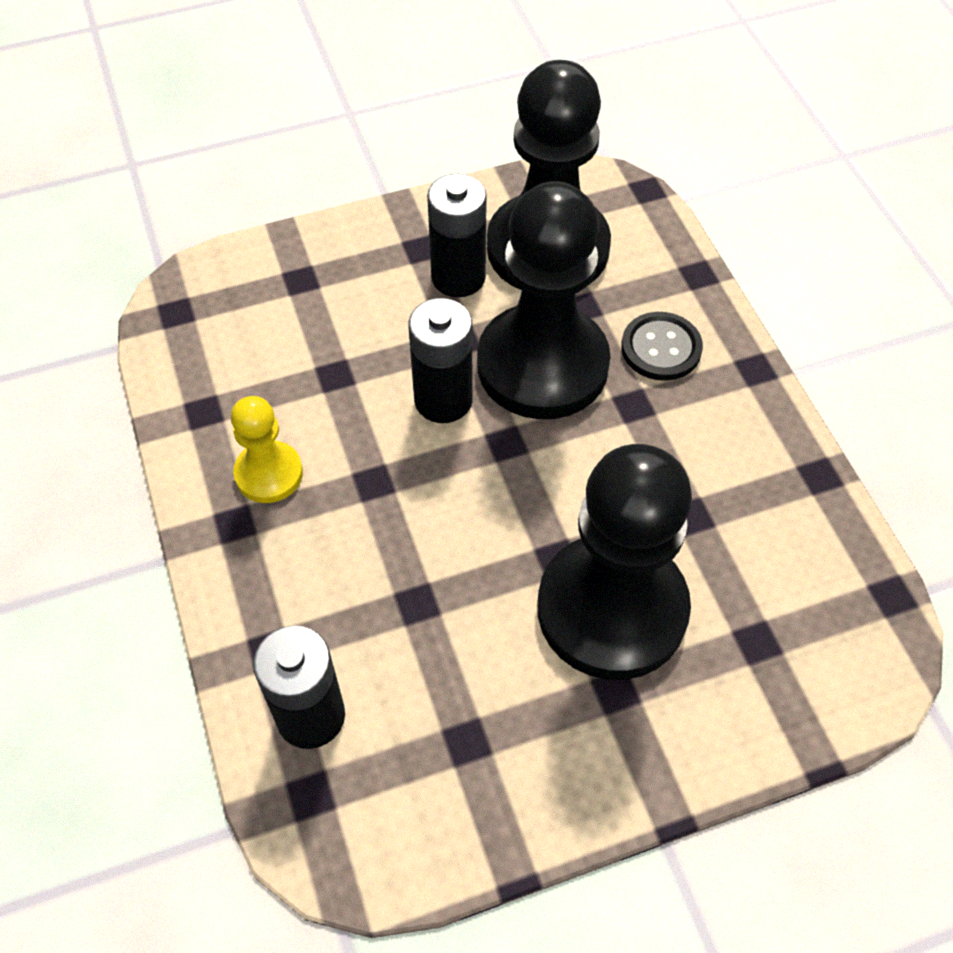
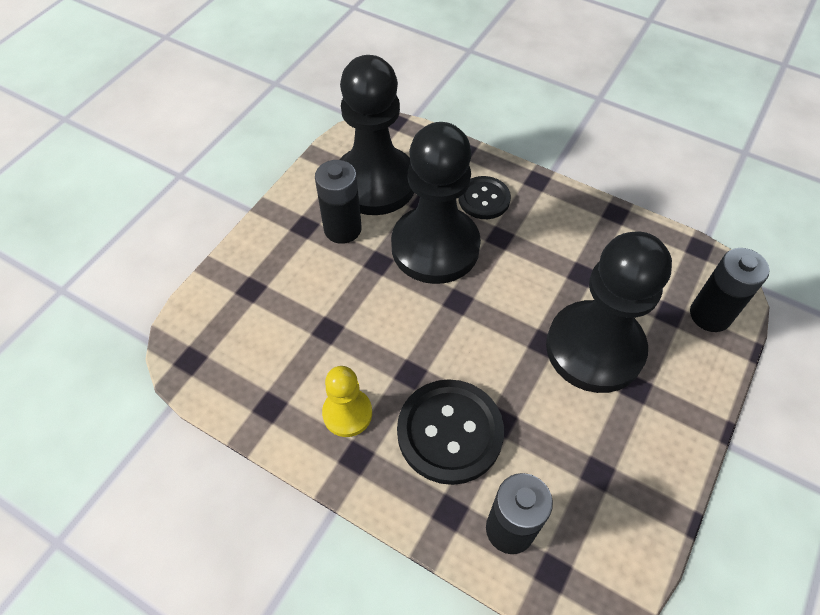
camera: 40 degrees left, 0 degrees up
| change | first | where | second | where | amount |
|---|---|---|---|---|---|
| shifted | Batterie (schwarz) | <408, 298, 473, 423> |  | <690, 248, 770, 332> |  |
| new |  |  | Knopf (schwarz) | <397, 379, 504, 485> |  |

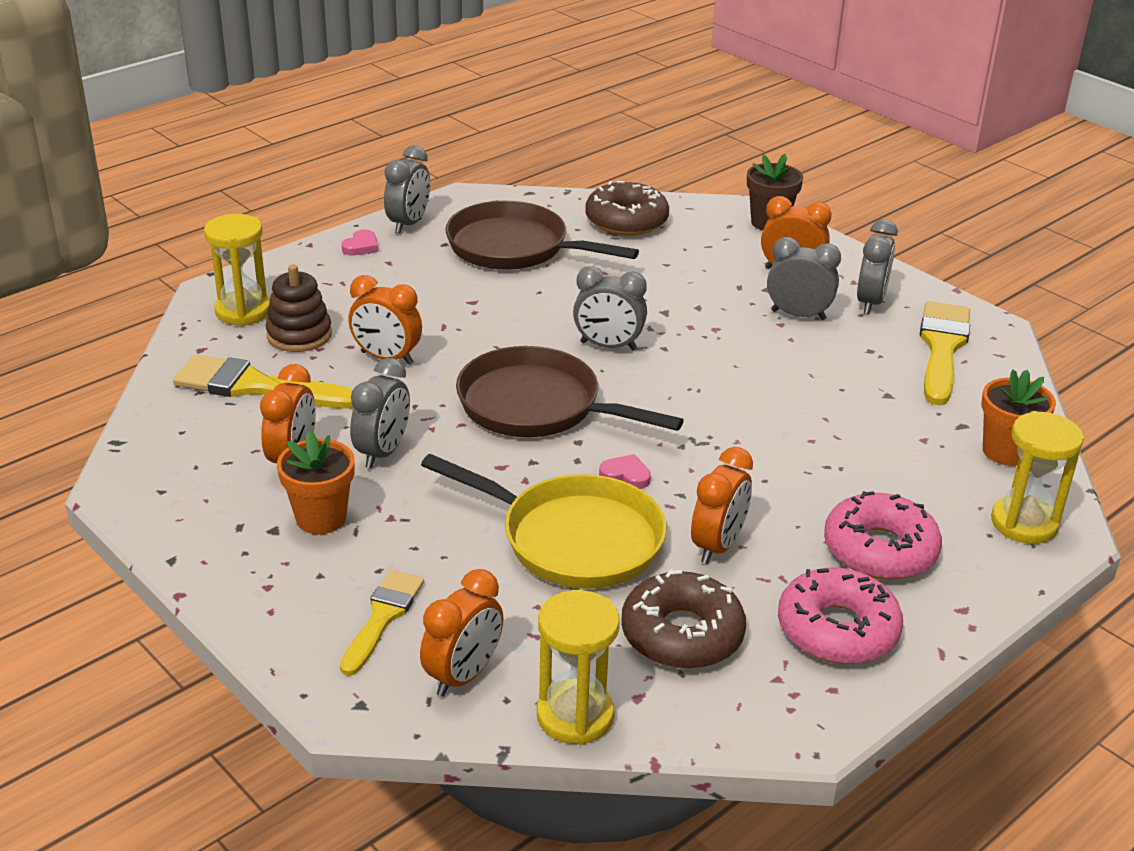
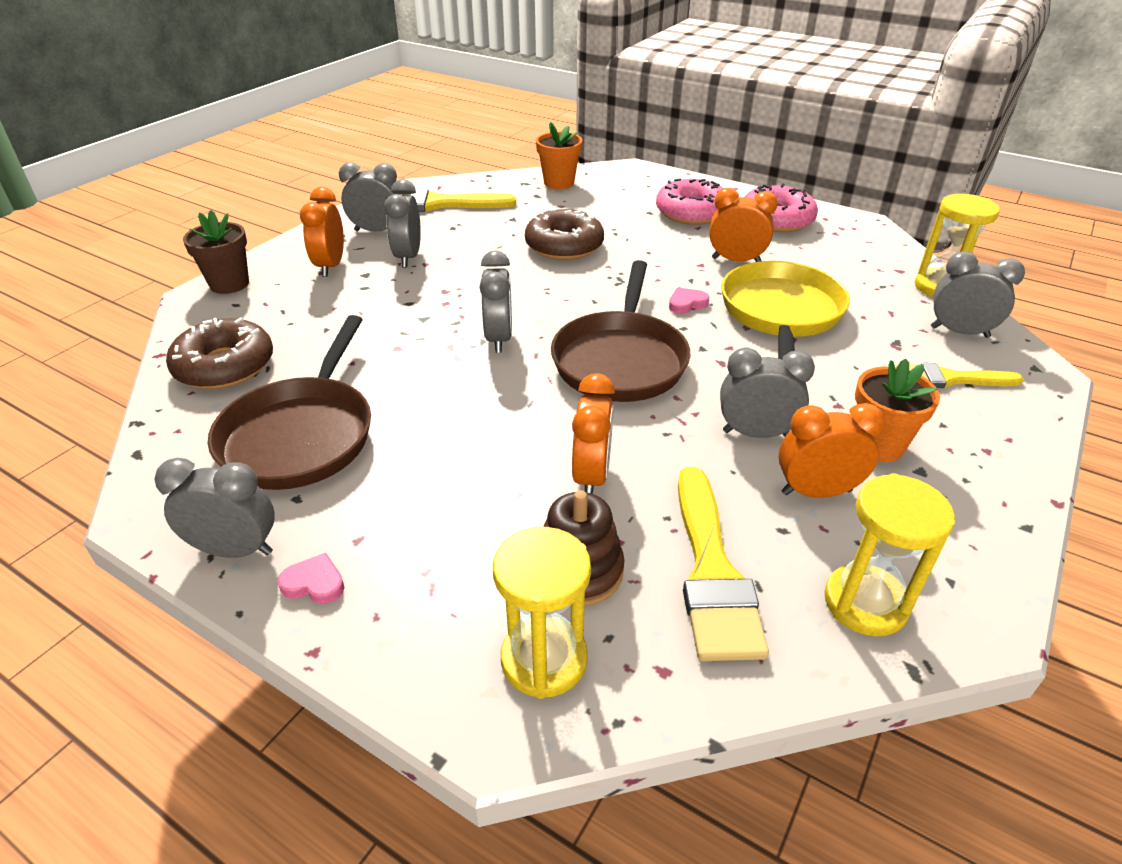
camera: 105 degrees left, 5 degrees up
| change | first | where | second | where | amount |
|---|---|---|---|---|---|
| shifted | Sanduhr (gelb) | <991, 411, 1084, 544> |  | <824, 473, 955, 637> |  |
| rotated | Herz (rosa) | <599, 454, 651, 489> |  | <669, 288, 709, 314> | 60 degrees clockwise |
| repainted | Wecker (orange) | <420, 569, 503, 697> | Wecker (grau) | <931, 251, 1025, 338> |  |
| shifted | Donut (braun) | <621, 569, 746, 669> |  | <525, 209, 604, 260> |  |

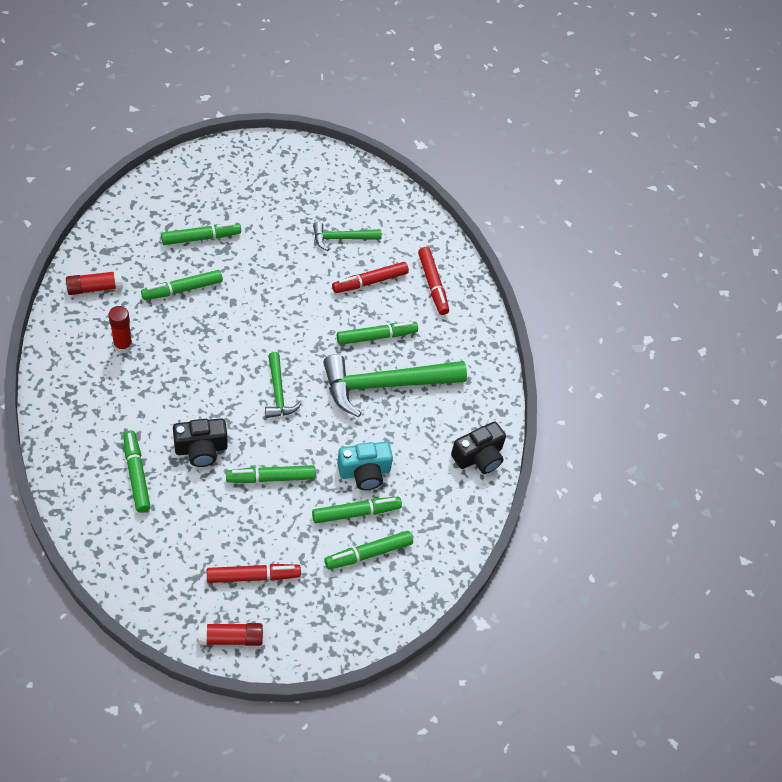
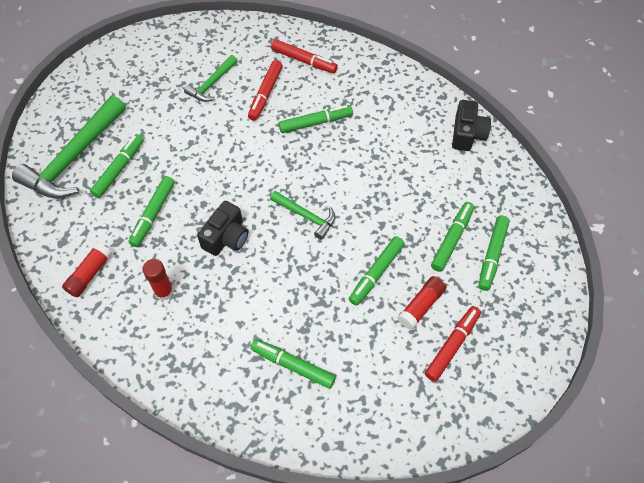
camera: 40 degrees left, 5 degrees up
| change | first | where | second | where | amount |
|---|---|---|---|---|---|
| rotated | Filzstift (grün) | <337, 321, 418, 345> |  | <279, 105, 353, 133> | 45 degrees clockwise |
| shifted | Hammer (grün) | <323, 354, 467, 417> |  | <12, 95, 126, 199> |  |
| shifted | Kamera (schwarz) | <173, 418, 228, 467> |  | <197, 201, 248, 256> |  |
| gone | Kamera (türkis) | <337, 442, 393, 490> |  |  |  |
| shifted | Klebestift (rot) | <198, 623, 263, 646> |  | <398, 276, 446, 330> |  |

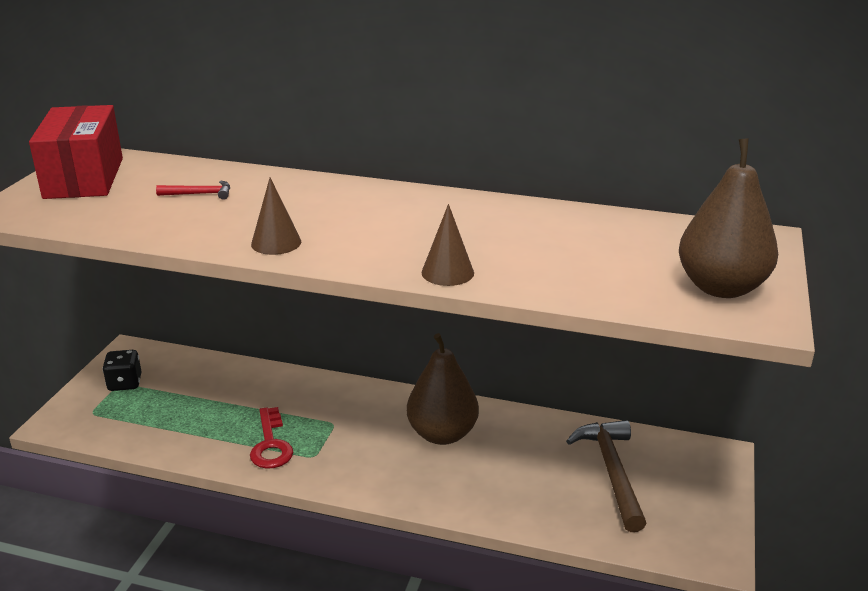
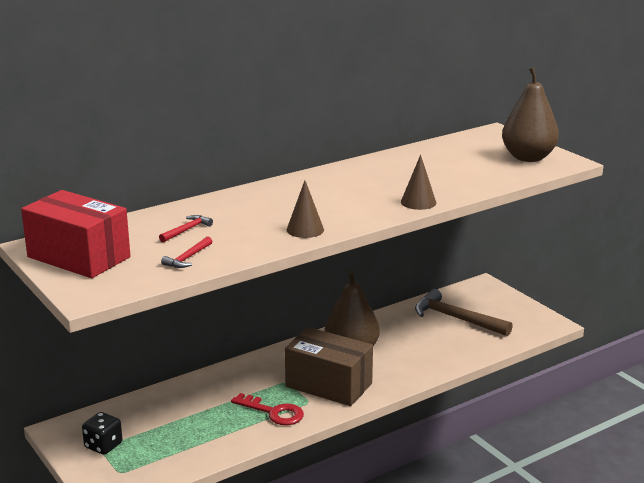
camera: 50 degrees left, 5 degrees down
| change | first | where | second | where | amount |
|---|---|---|---|---|---|
| new |  |  | Hammer (rot) | <161, 236, 213, 268> |  |
| new |  |  | Schachtel (braun) | <285, 327, 373, 406> |  |

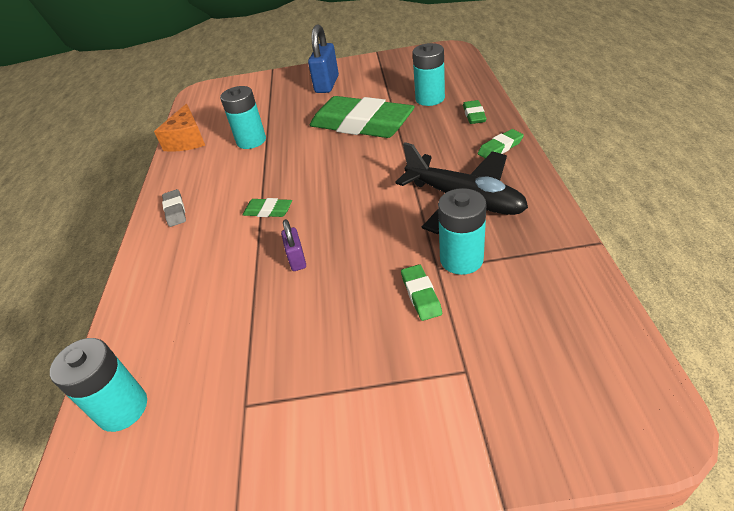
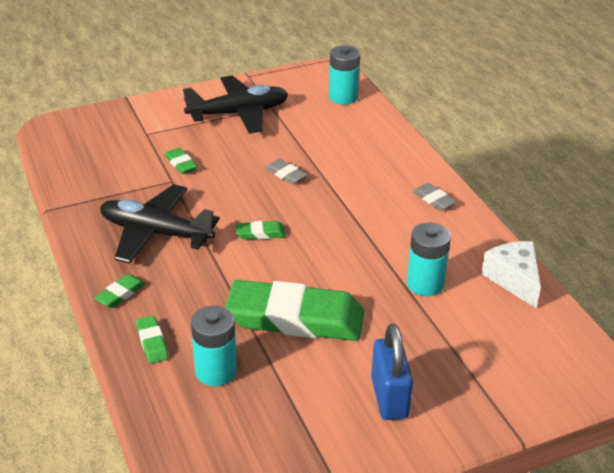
camera: 155 degrees right, 5 degrees down
| change | first | where | second | where | amount |
|---|---|---|---|---|---|
| repainted | Käse (orange) | <154, 104, 205, 152> | Käse (weiß) | <481, 241, 541, 308> |  |
| gone | Batterie (türkis) | <438, 188, 487, 275> |  |  |  |
| shifted | Radiergummi (grün) | <243, 198, 292, 217> |  | <236, 221, 286, 240> |  |
| swapped | Vorhängeschloss (lila) | <281, 219, 306, 271> | Radiergummi (grau) | <265, 159, 307, 184> |  |
| new |  |  | Flugzeug (schwarz) | <183, 75, 288, 134> |  |

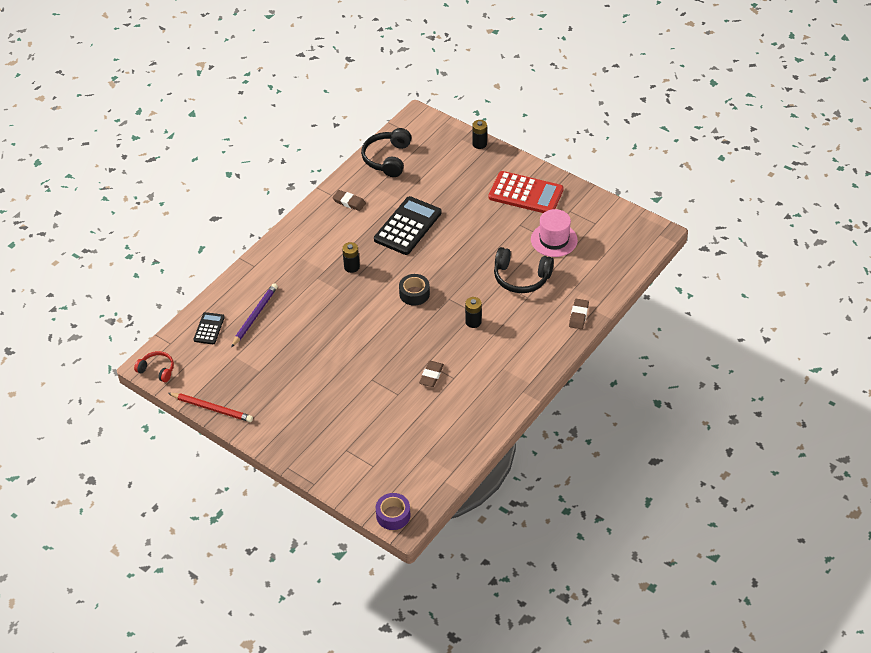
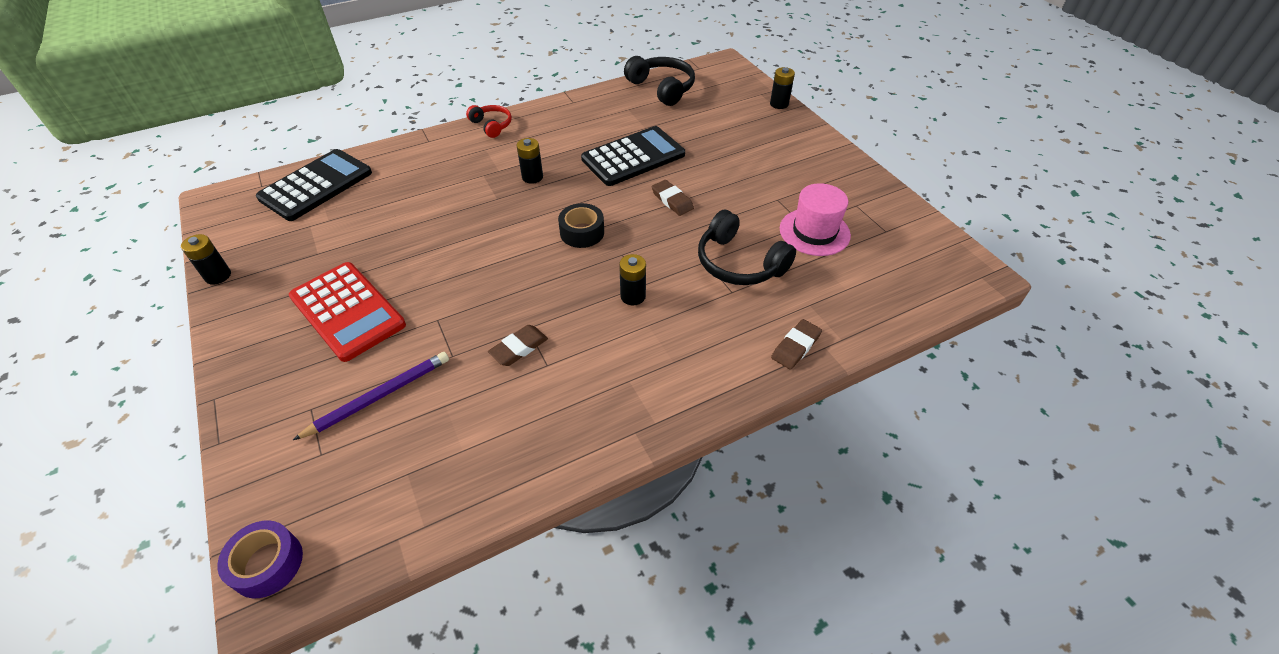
camera: 25 degrees right, 0 degrees up
| change | first | where | second | where | amount |
|---|---|---|---|---|---|
| rotated | Kopfhörer (schwarz) | <361, 128, 411, 177> |  | <624, 56, 695, 106> | 105 degrees clockwise |
| shifted | Taschenrechner (rot) | <488, 171, 564, 213> |  | <289, 262, 406, 362> |  |
| shifted | Radiergummi (braun) | <332, 190, 366, 211> |  | <652, 180, 694, 216> |  |
| shifted | Bleistift (lila) | <231, 283, 278, 347> |  | <293, 352, 449, 440> |  |
| scaled | Taschenrechner (schwarz) | <193, 312, 225, 344> |  | <256, 149, 372, 221> | x1.93 |
| shifted | Kopfhörer (rot) | <134, 351, 174, 382> |  | <466, 105, 512, 138> |  |
| swapped | Bleistift (rot) | <168, 393, 253, 422> | Batterie (schwarz) | <181, 234, 231, 285> |  |

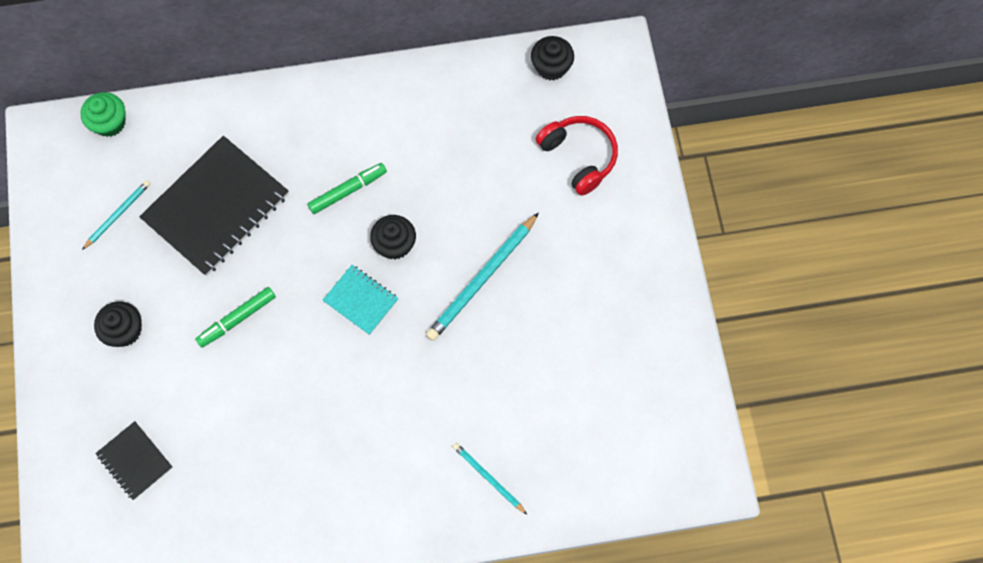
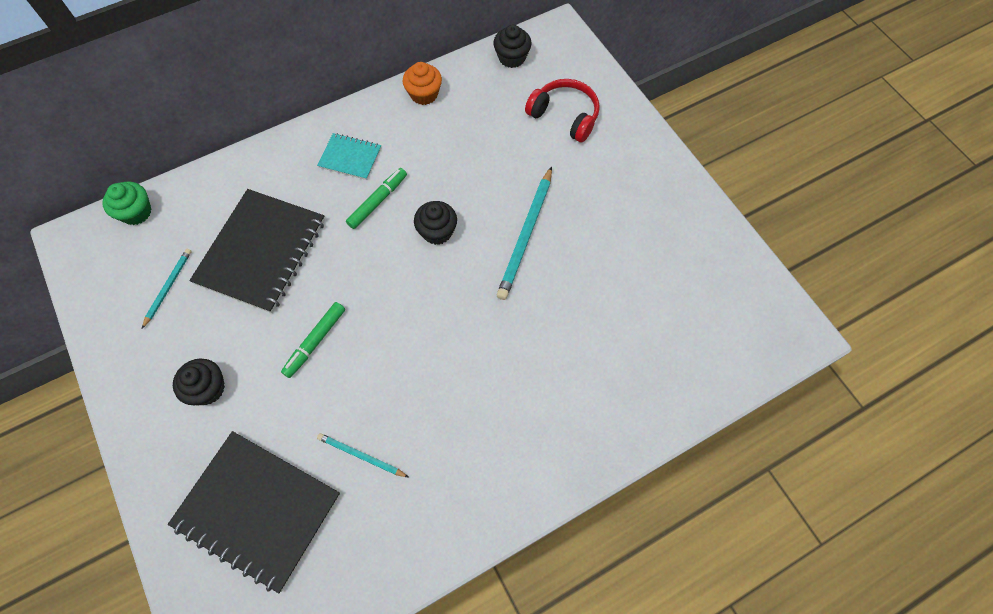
camera: 20 degrees left, 5 degrees down
| change | first | where | second | where | amount |
|---|---|---|---|---|---|
| shifted | Notizbuch (türkis) | <323, 265, 398, 335> |  | <317, 133, 381, 180> |  |
| scaled | Notizbuch (schwarz) | <95, 421, 173, 500> |  | <168, 431, 340, 593> | x2.02 |
| shifted | Bleistift (türkis) | <453, 443, 527, 514> |  | <317, 433, 408, 477> |  |
| new |  |  | Muffin (orange) | <403, 62, 442, 105> |  |

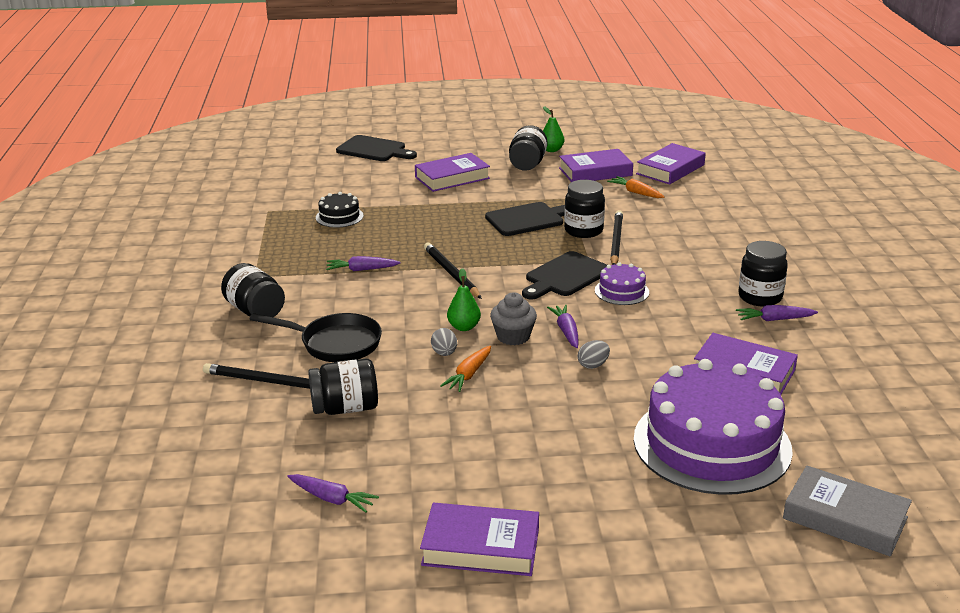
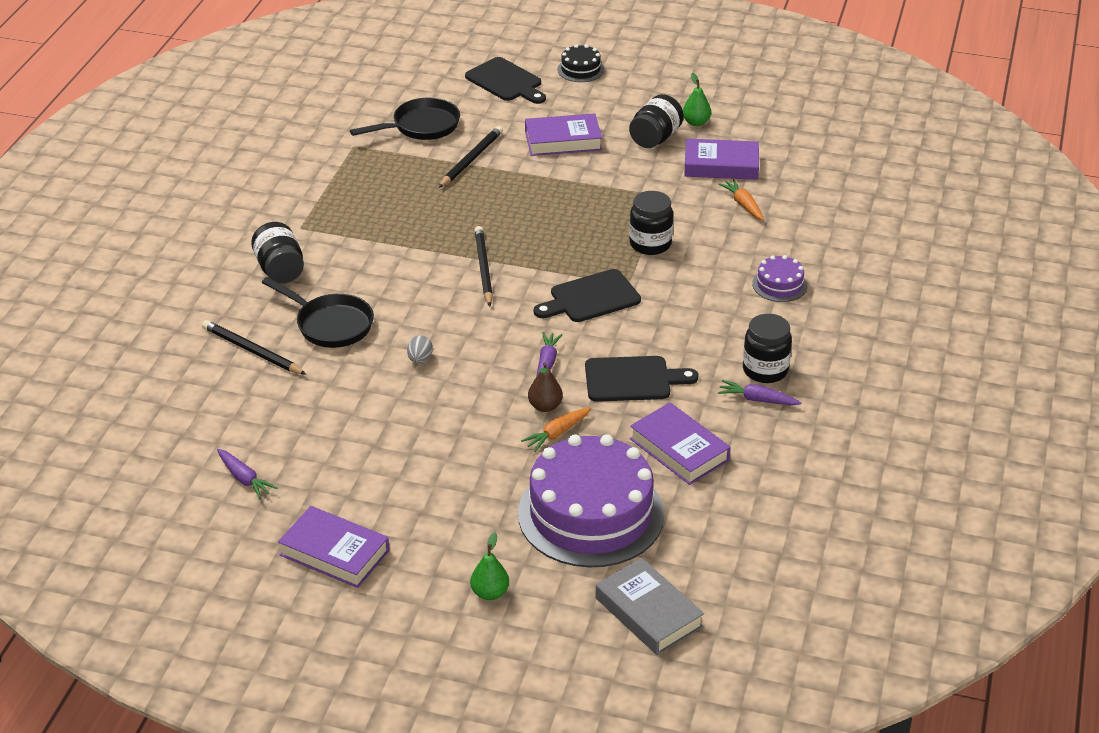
camera: 20 degrees right, 10 degrees up
| change | first | where | second | where | amount |
|---|---|---|---|---|---|
| gone | Buch (lila) | <636, 143, 706, 185> |  |  |  |
| shifted | Kuchen (schwarz) | <316, 192, 364, 228> |  | <557, 44, 604, 82> |  |
| shifted | Schneidebrett (schwarz) | <485, 202, 565, 236> |  | <585, 356, 699, 402> |  |
| shifted | Bleistift (schwarz) | <610, 210, 623, 265> |  | <439, 126, 503, 188> |  |
| gone | Karotte (lila) | <326, 256, 400, 271> |  |  |  |
| shifted | Kuchen (lila) | <595, 262, 649, 305> |  | <752, 255, 807, 302> |  |
| shifted | Birne (grün) | <447, 268, 481, 331> |  | <470, 532, 509, 600> |  |
| gone | Muffin (grau) | <490, 292, 537, 345> |  |  |  |
| swapped | Ei (grau) | <578, 340, 610, 369> | Birne (braun) | <528, 362, 563, 412> |  |
| shifted | Karotte (orange) | <440, 346, 491, 392> |  | <521, 407, 591, 452> |  |
| gone | Einmachglas (schwarz) | <308, 359, 378, 415> |  |  |  |
| new |  |  | Pfanne (schwarz) | <350, 97, 460, 140> |  |

